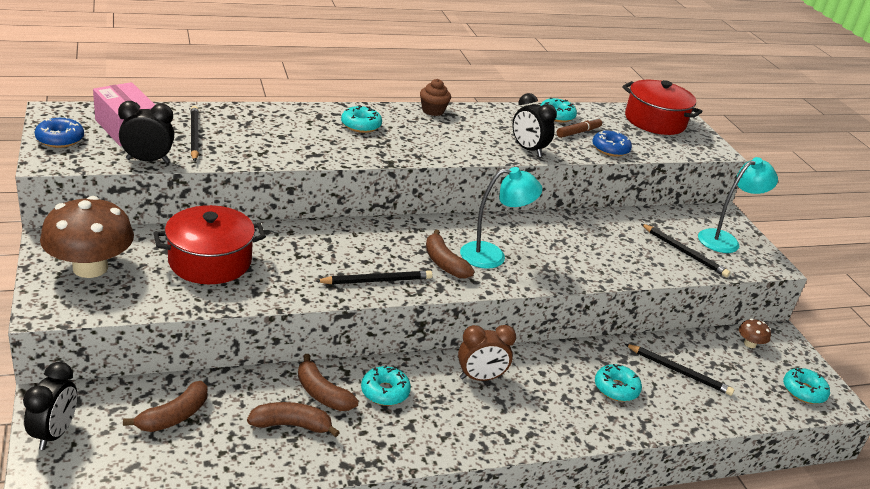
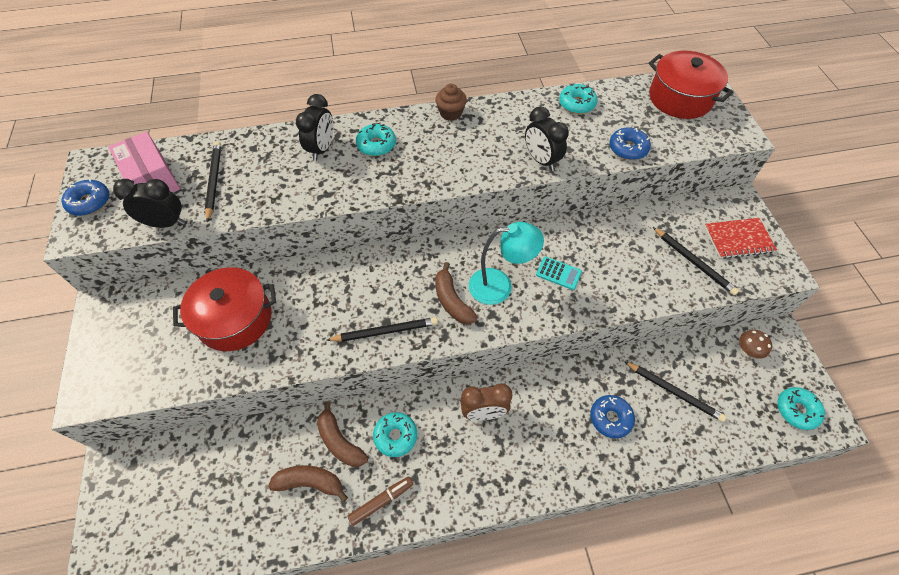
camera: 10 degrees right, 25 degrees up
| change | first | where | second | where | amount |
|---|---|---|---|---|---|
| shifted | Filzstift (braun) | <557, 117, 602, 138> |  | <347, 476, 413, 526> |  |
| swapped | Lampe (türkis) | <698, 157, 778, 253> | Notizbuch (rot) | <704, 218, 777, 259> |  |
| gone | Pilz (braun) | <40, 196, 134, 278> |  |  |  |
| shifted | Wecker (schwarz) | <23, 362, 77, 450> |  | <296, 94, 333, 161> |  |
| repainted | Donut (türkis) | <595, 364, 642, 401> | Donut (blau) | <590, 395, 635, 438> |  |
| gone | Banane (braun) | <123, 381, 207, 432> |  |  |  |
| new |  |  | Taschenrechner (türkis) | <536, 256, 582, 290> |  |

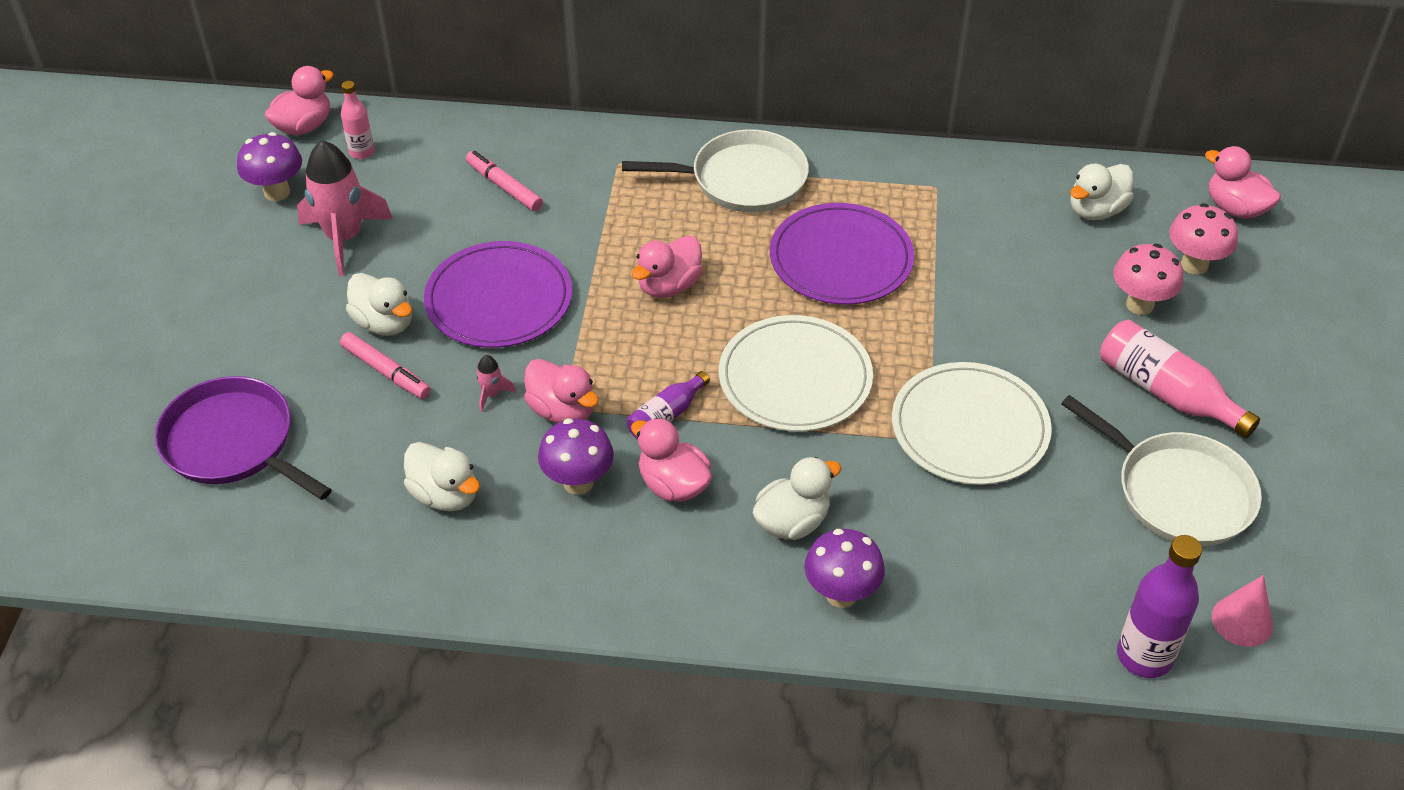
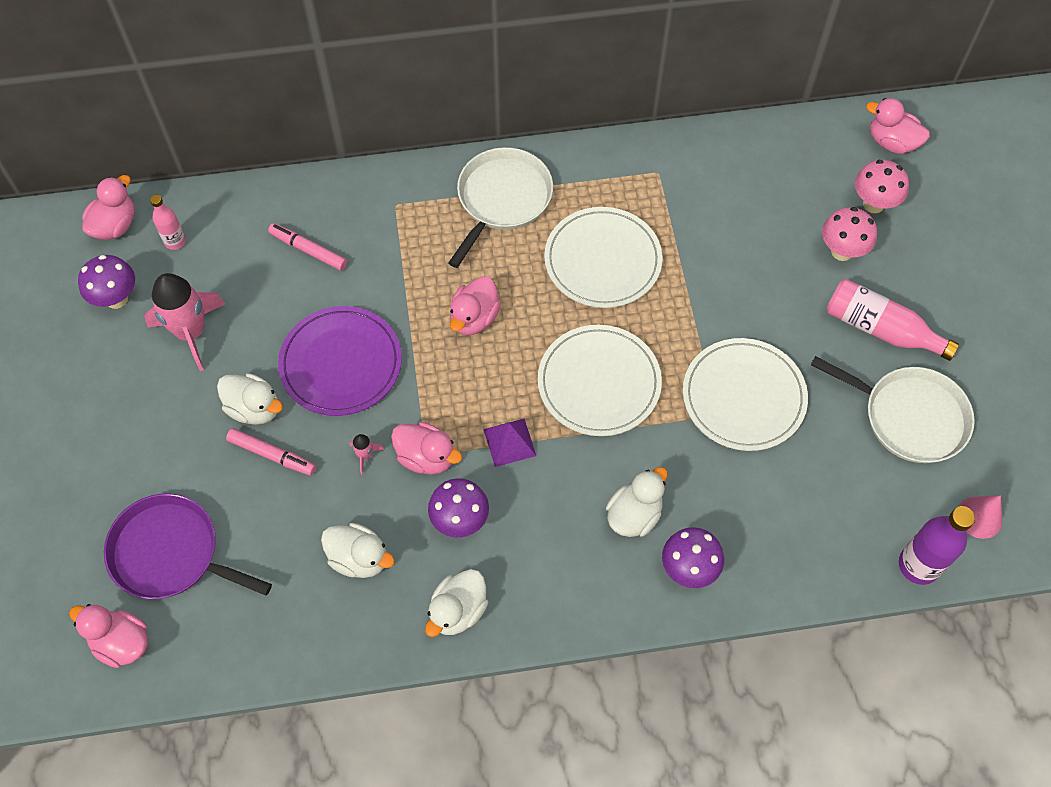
camera: 15 degrees left, 15 degrees up
| change | first | where | second | where | amount |
|---|---|---|---|---|---|
| rotated | Pfanne (weiß) | <622, 129, 809, 213> |  | <448, 147, 553, 268> | 45 degrees counterclockwise |
| shifted | Ente (weiß) | <1070, 163, 1133, 220> |  | <425, 569, 489, 637> |  |
| repainted | Teller (lila) | <770, 203, 914, 305> | Teller (weiß) | <544, 207, 663, 308> |  |
| swapped | Flasche (lila) | <627, 371, 710, 439> | Pyramide (lila) | <484, 418, 536, 467> |  |
| shifted | Ente (rosa) | <631, 418, 712, 502> |  | <69, 604, 148, 668> |  |

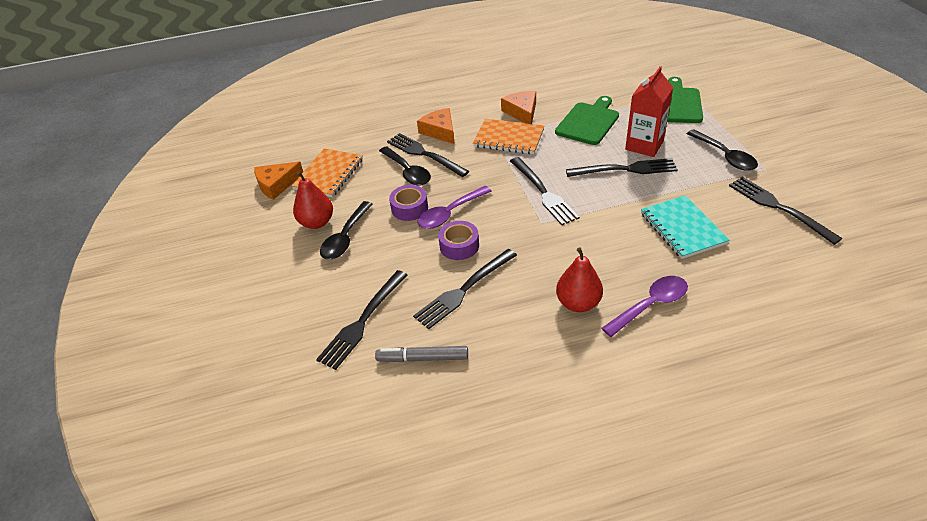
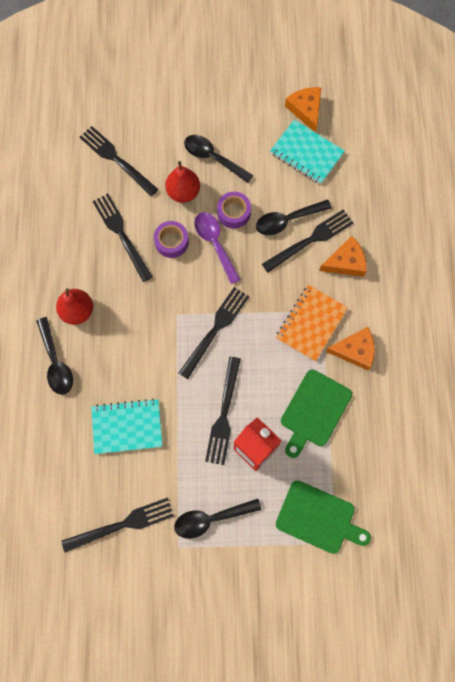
camera: 100 degrees right, 30 degrees up
| change | first | where | second | where | amount |
|---|---|---|---|---|---|
| rotated | Schneidebrett (grün) | <555, 96, 619, 145> |  | <281, 369, 352, 458> | 75 degrees clockwise |
| repainted | Notizbuch (orange) | <292, 148, 363, 197> | Notizbuch (türkis) | <270, 120, 345, 184> |  |
| rotated | Gabel (schwarz) | <510, 157, 579, 225> |  | <179, 287, 249, 379> | 135 degrees clockwise |
| shifted | Birne (rot) | <293, 171, 333, 229> |  | <165, 161, 200, 203> |  |
| repainted | Löffel (lila) | <602, 276, 688, 337> | Löffel (schwarz) | <36, 317, 73, 395> |  |
| gone | Filzstift (grau) | <375, 346, 468, 362> |  |  |  |

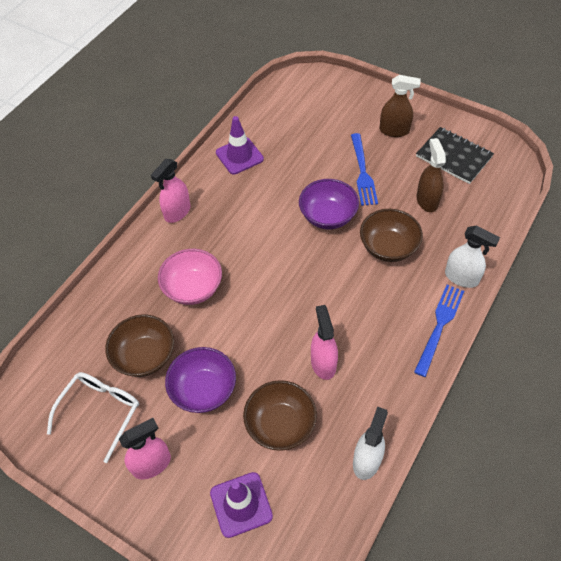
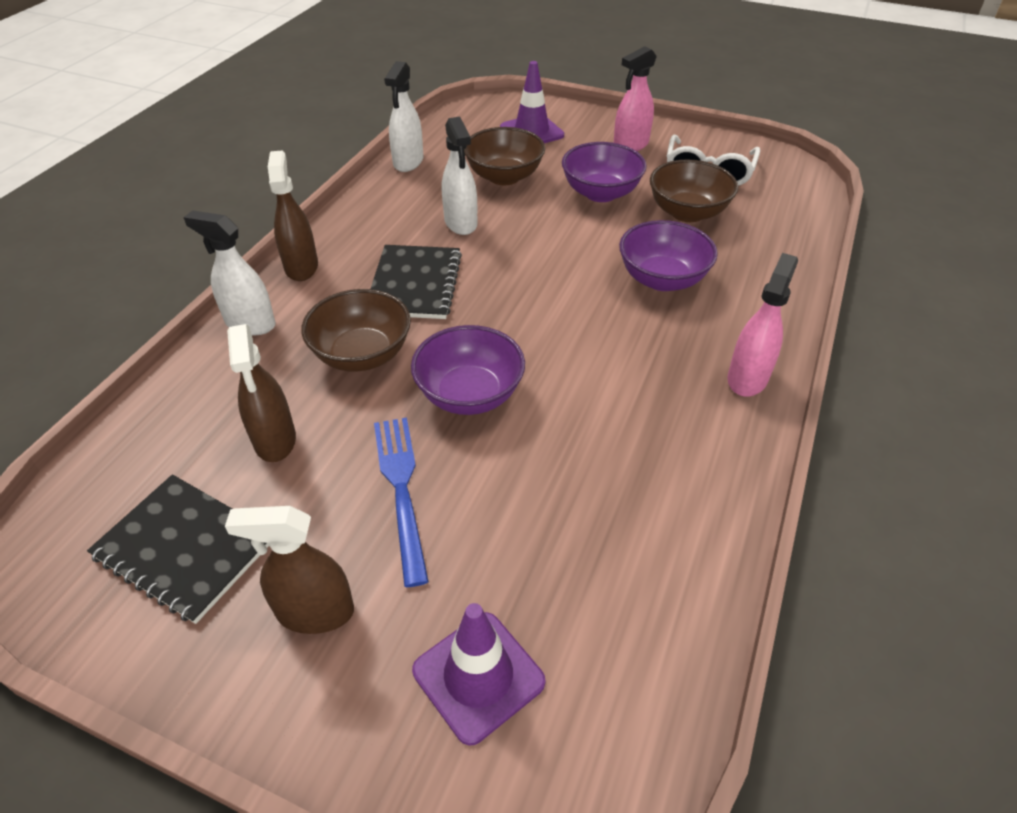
camera: 170 degrees right, 10 degrees down
| change | first | where | second | where | amount |
|---|---|---|---|---|---|
| shifted | Leitkegel (lila) | <216, 116, 264, 175> |  | <412, 603, 546, 746> |  |
| repainted | Schüssel (rosa) | <158, 249, 222, 305> | Schüssel (lila) | <619, 220, 718, 291> |  |
| swapped | Gabel (blau) | <414, 285, 464, 377> | Sprühflasche (braun) | <268, 150, 318, 281> |  |
| repainted | Sprühflasche (rosa) | <311, 305, 338, 380> | Sprühflasche (weiß) | <442, 116, 477, 235> |  |
| new |  |  | Notizbuch (schwarz) | <371, 245, 462, 319> |  |

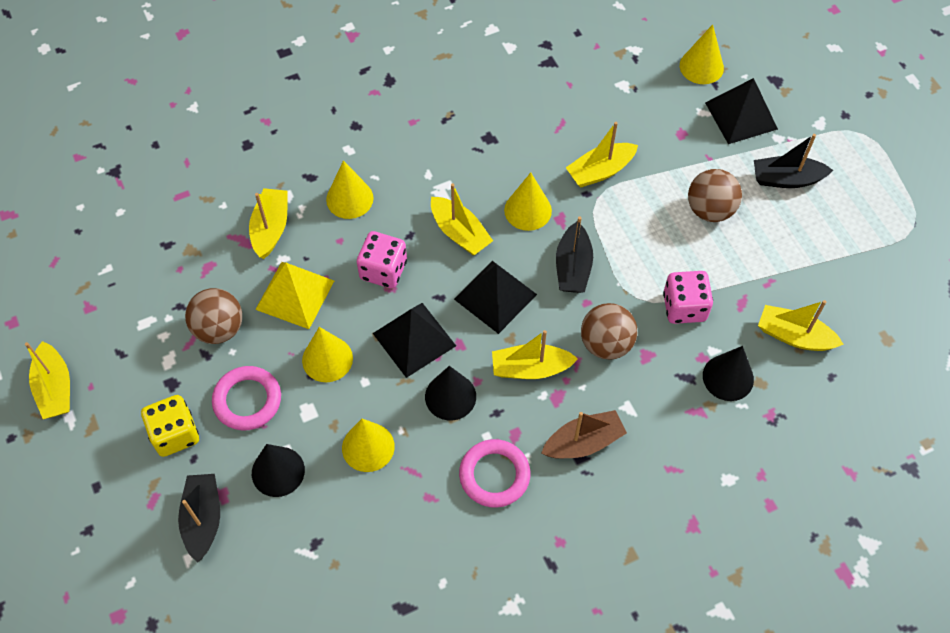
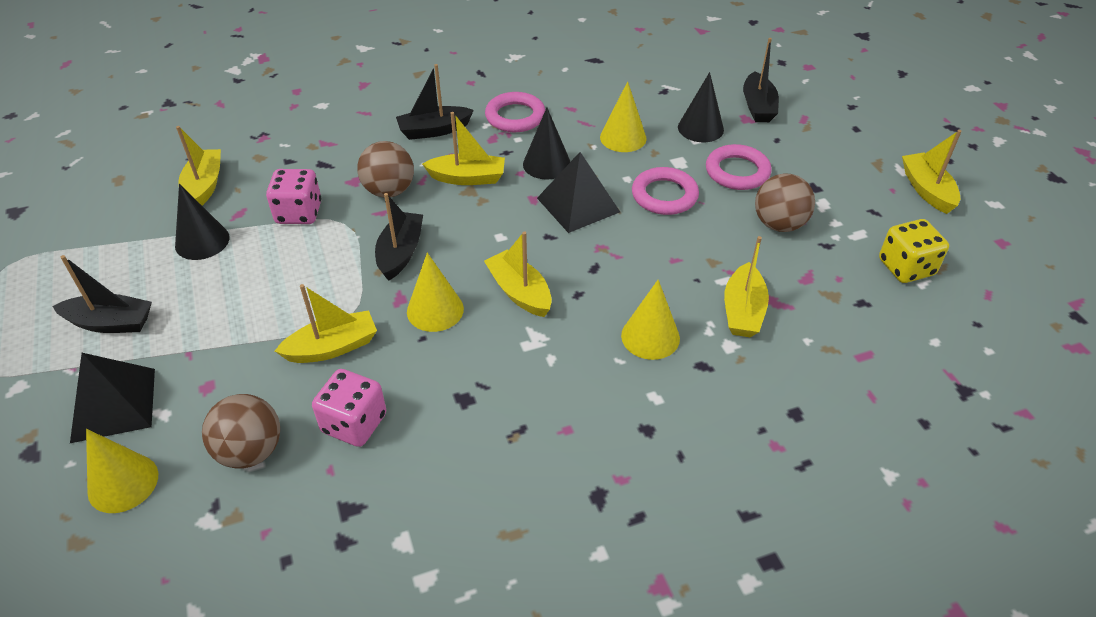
camera: 175 degrees left, 15 degrees down
| change | first | where | second | where | amount |
|---|---|---|---|---|---|
| shifted | Ball (braun) | <688, 169, 742, 222> |  | <202, 394, 280, 468> |  |
| shifted | Spielwürfel (rosa) | <357, 231, 407, 288> |  | <312, 369, 386, 447> |  |
| gone | Pyramide (schwarz) | <454, 261, 537, 334> |  |  |  |
| gone | Pyramide (gelb) | <255, 262, 334, 329> |  |  |  |
| rotated | Boot (gelb) | <758, 300, 844, 351> |  | <176, 126, 221, 206> | 120 degrees counterclockwise |
| swapped | Kegel (gelb) | <302, 327, 353, 382> | Ring (rosa) | <632, 167, 699, 215> |  |
| shifted | Kegel (schwarz) | <703, 346, 754, 401> |  | <175, 184, 229, 260> |  |
| shifted | Spielwürfel (gelb) | <141, 395, 199, 457> |  | <879, 219, 949, 283> |  |
| repainted | Boot (braun) | <541, 410, 627, 459> | Boot (schwarz) | <396, 64, 474, 140> |  |

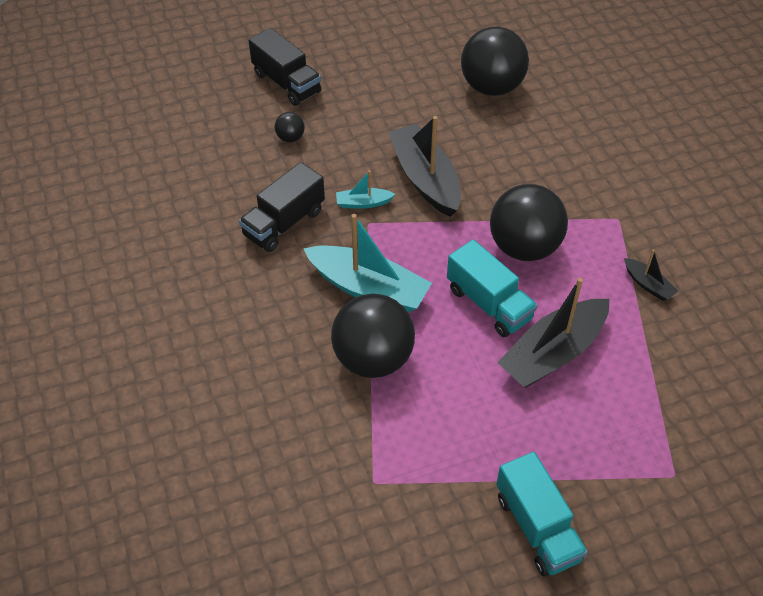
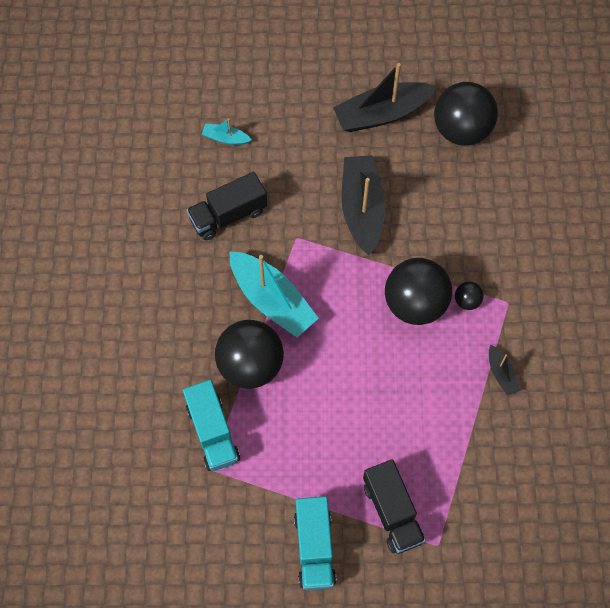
camera: 20 degrees right, 15 degrees up
| change | first | where | second | where | amount |
|---|---|---|---|---|---|
| shifted | Lastwagen (schwarz) | <249, 28, 322, 106> |  | <363, 459, 426, 554> |  |
| shifted | Ball (schwarz) | <275, 112, 305, 142> |  | <455, 282, 484, 310> |  |
| shifted | Boot (türkis) | <336, 171, 395, 209> |  | <202, 119, 251, 145> |  |
| shifted | Lastwagen (türkis) | <447, 239, 538, 337> |  | <183, 380, 240, 471> |  |
| shifted | Boot (schwarz) | <497, 278, 609, 388> |  | <333, 63, 437, 132> |  |

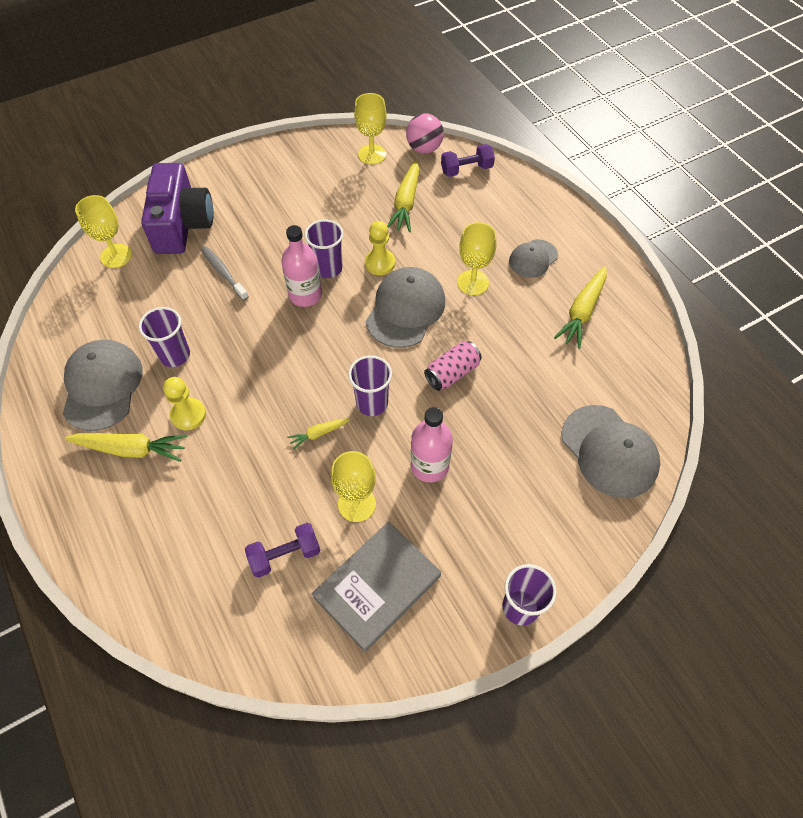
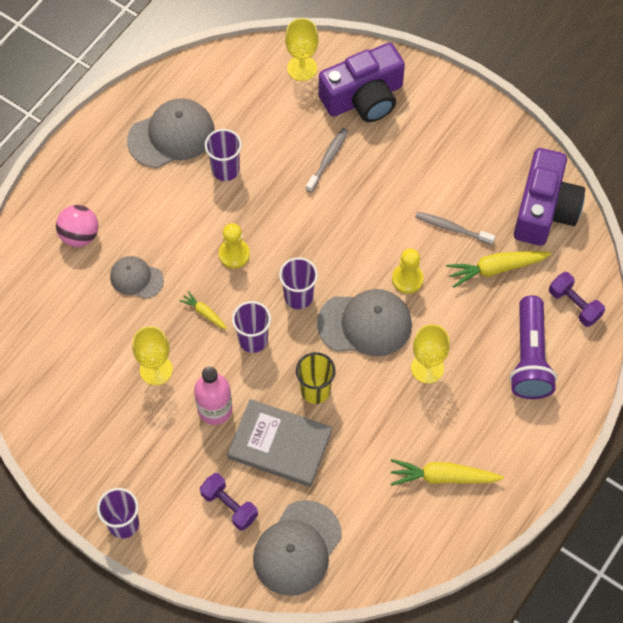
camera: 65 degrees right, 5 degrees up
| change | first | where | second | where | amount |
|---|---|---|---|---|---|
| swapped | Kelch (gelb) | <354, 93, 387, 165> | Kamera (lila) | <514, 148, 585, 246> |  |
| shifted | Ball (rosa) | <406, 113, 444, 154> |  | <56, 205, 99, 247> |  |
| shifted | Becher (lila) | <305, 220, 343, 278> |  | <279, 257, 318, 309> |  |
| gone | Flasche (rosa) | <281, 225, 322, 307> |  |  |  |
| shifted | Kappe (grau) | <509, 239, 558, 278> |  | <110, 256, 164, 299> |  |
| swapped | Dose (rosa) | <424, 341, 482, 391> | Becher (gelb) | <296, 352, 336, 404> |  |
| shifted | Bauer (gelb) | <163, 377, 206, 430> |  | <219, 223, 250, 269> |  |
| gone | Karotte (gelb) | <64, 433, 188, 462> |  |  |  |
| shifted | Buch (grau) | <312, 522, 441, 652> |  | <227, 399, 332, 487> |  |
| shifted | Hantel (lila) | <245, 523, 320, 578> |  | <200, 473, 258, 531> |  |
| new |  |  | Zahnbürste (grau) | <415, 212, 495, 245> |  |
| new |  |  | Taschenlampe (lila) | <509, 295, 557, 399> |  |

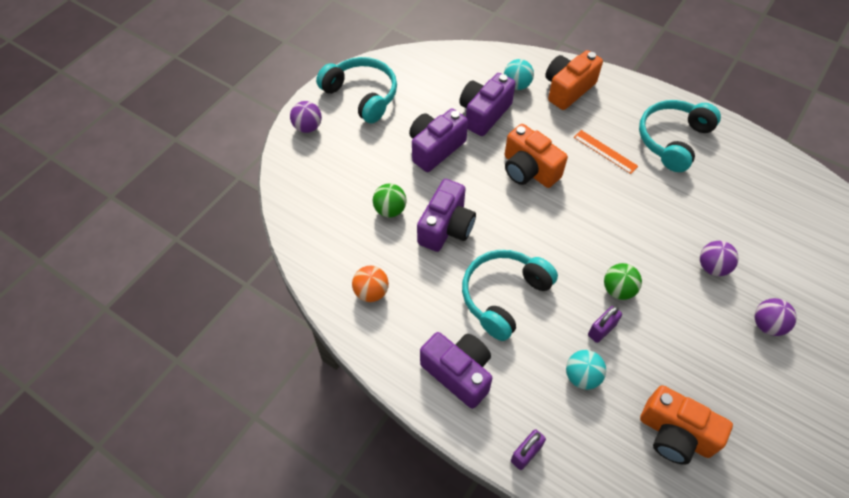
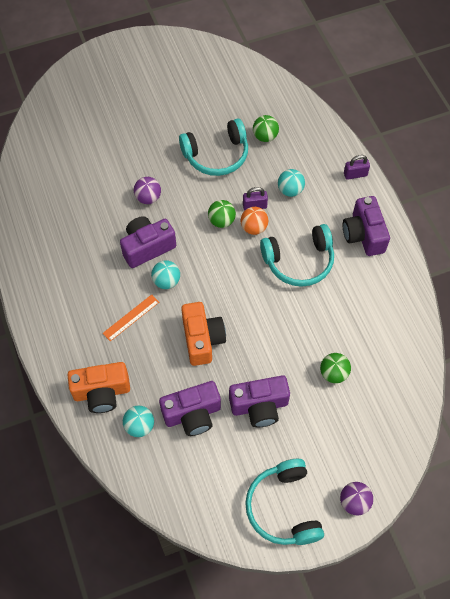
camera: 145 degrees left, 5 degrees up
| change | first | where | second | where | amount |
|---|---|---|---|---|---|
| shifted | Kopfhörer (türkis) | <639, 100, 721, 172> |  | <179, 119, 248, 176> |  |
| rotated | Lineal (orange) | <574, 130, 638, 174> |  | <103, 294, 159, 341> | 60 degrees clockwise |
| shifted | Kamera (lila) | <417, 179, 476, 252> |  | <120, 216, 176, 268> |  |
| shifted | Ball (orange) | <352, 266, 389, 302> |  | <241, 207, 268, 235> |  |
| gone | Ball (lila) | <754, 298, 797, 336> |  |  |  |
| swapped | Kamera (orange) | <640, 385, 733, 465> | Ball (grün) | <253, 115, 279, 142> |  |
| new |  |  | Ball (türkis) | <151, 260, 180, 289> |  |

